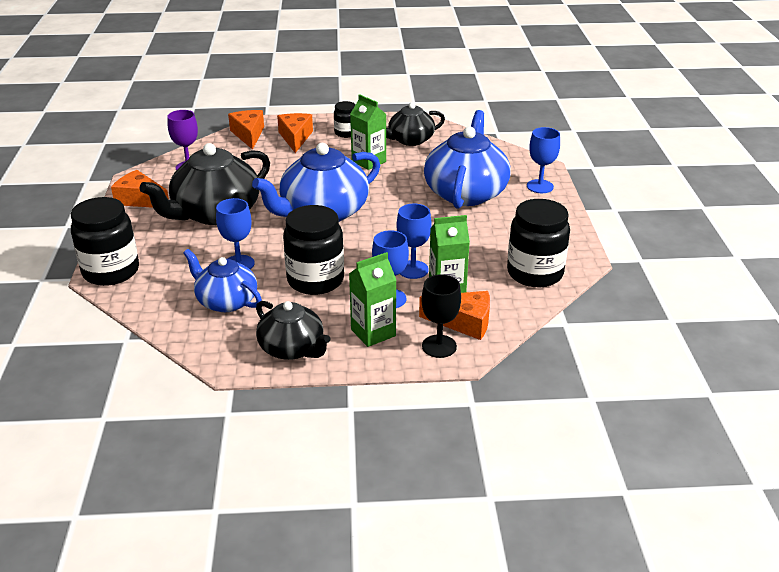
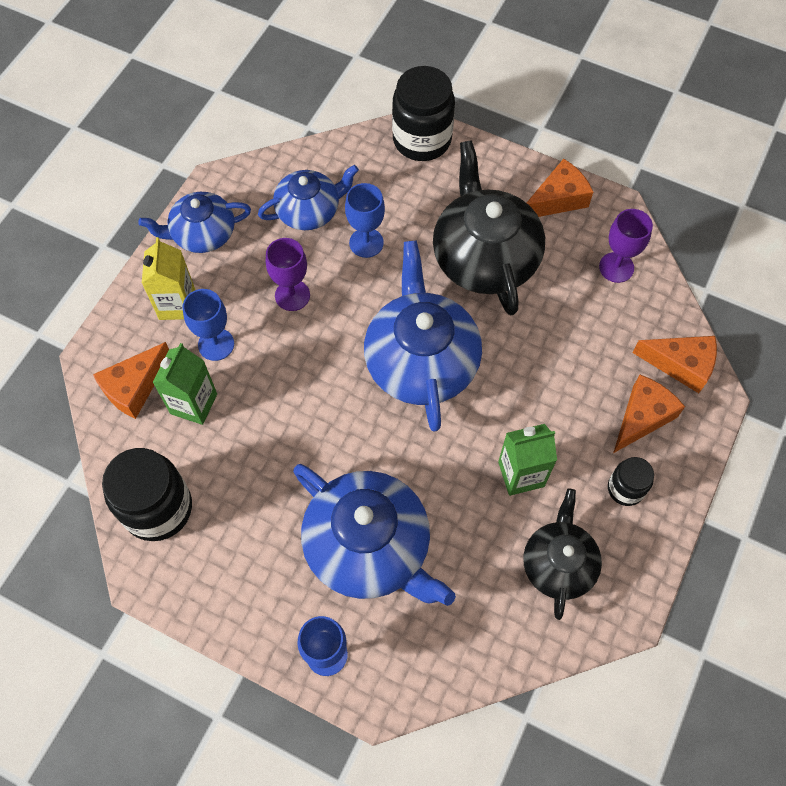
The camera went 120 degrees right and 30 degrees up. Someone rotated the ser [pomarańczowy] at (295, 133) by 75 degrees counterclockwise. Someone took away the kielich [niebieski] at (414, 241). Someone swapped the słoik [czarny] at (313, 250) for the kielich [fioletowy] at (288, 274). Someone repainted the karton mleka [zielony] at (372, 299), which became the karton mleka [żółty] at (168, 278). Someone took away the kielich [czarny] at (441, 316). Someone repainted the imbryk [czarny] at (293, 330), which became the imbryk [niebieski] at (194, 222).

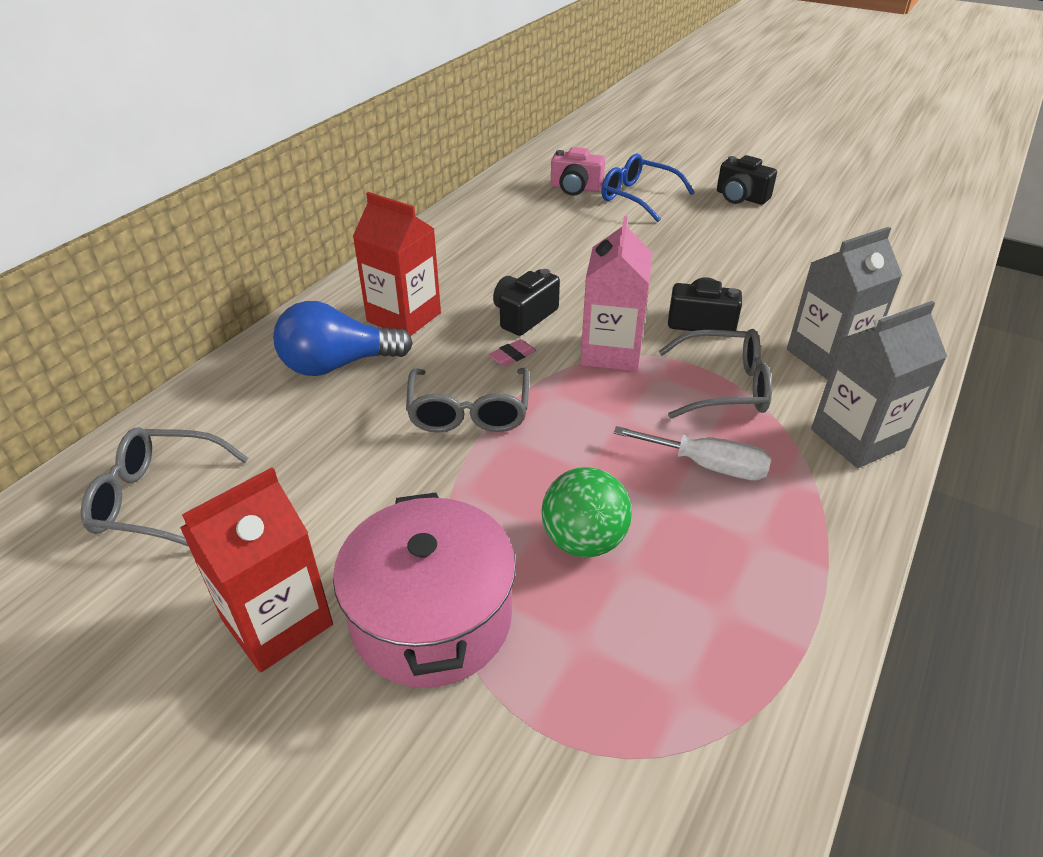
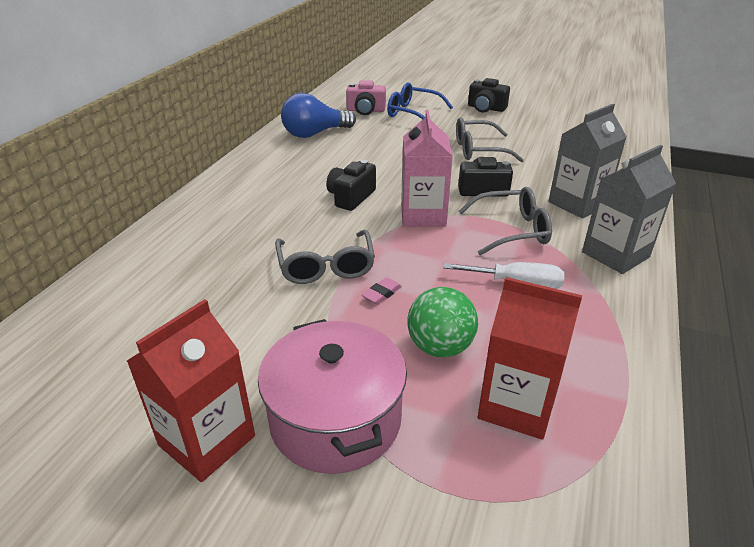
The camera went 10 degrees left and 5 degrees down. Someone carried the karton mleka [czerwony] from (397, 264) to (530, 358). Someone carried the żarówka [niebieski] from (343, 338) to (318, 115). Someone carried the gumka do mazania [różowy] from (512, 353) to (382, 291). Someone carried the okulary [szary] from (165, 487) to (490, 139).

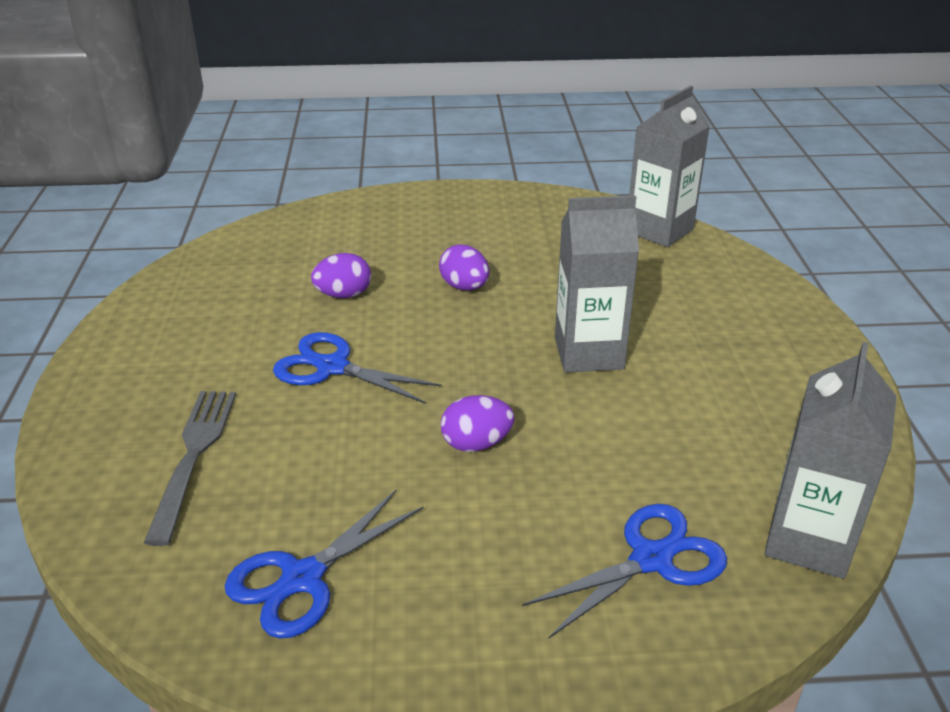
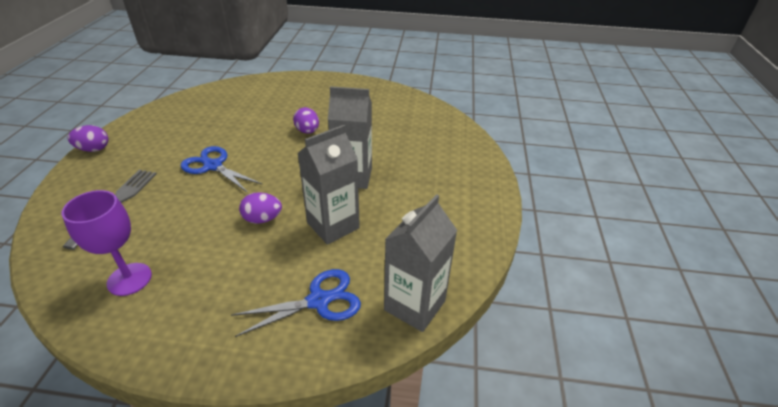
The camera went 10 degrees right and 5 degrees up. Someone carried the karton mleka [szary] from (669, 166) to (328, 185). Someone carried the jajko [fioletowy] from (341, 275) to (88, 138). Someone swapped the nożyczki [niebieski] at (324, 564) for the kielich [fioletowy] at (106, 243).

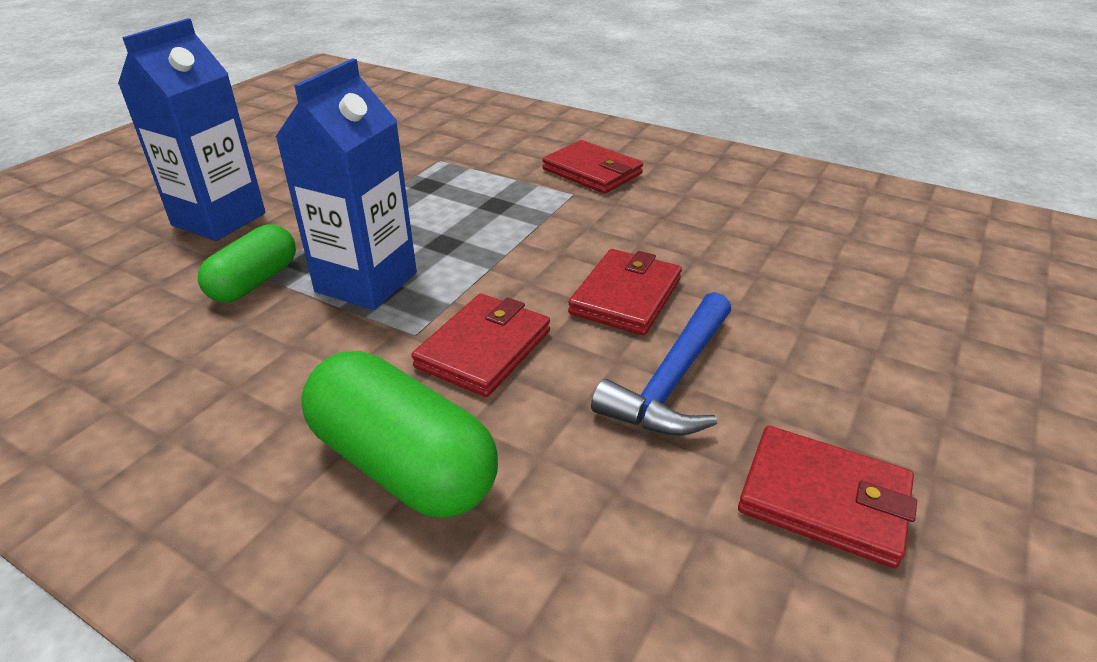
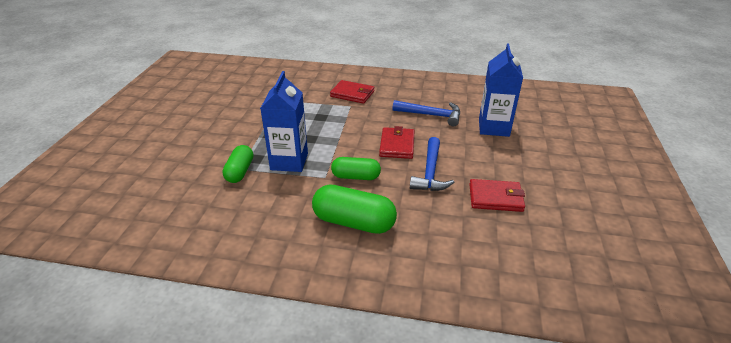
The camera went 20 degrees left and 0 degrees up. Someone carried the karton mleka [niebieski] from (192, 129) to (501, 90). Someone swapped the portfel [czerwony] at (480, 345) for the kapsułka [zielony] at (356, 168). Someone put down the młotek [niebieski] at (426, 113).

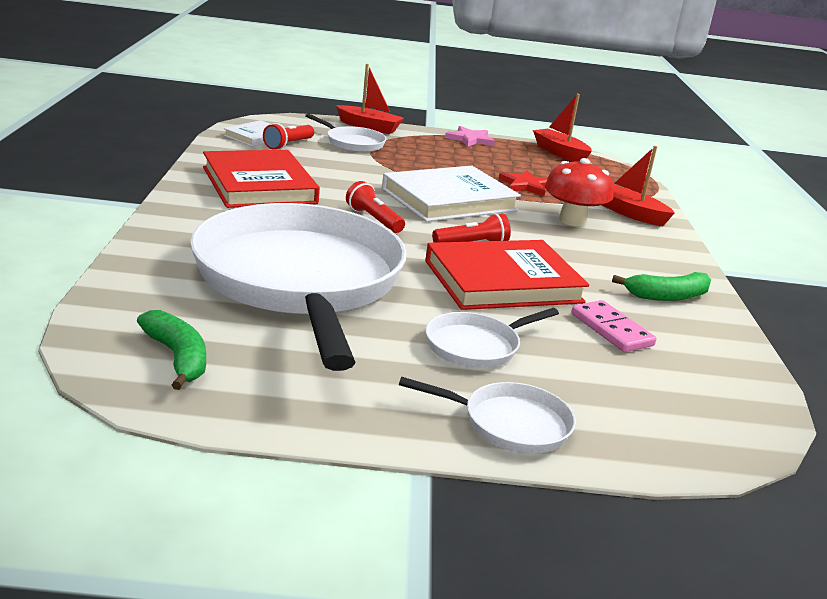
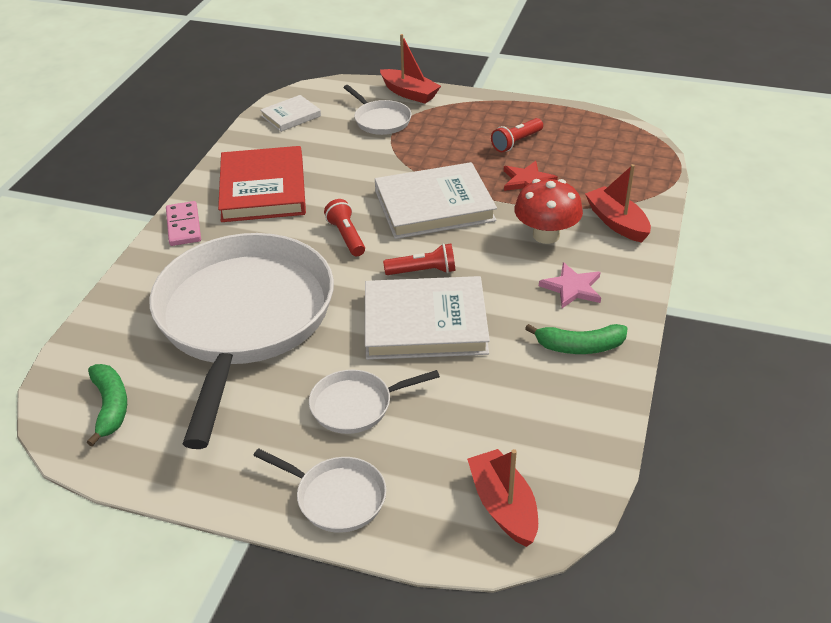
The camera went 20 degrees right and 15 degrees up. Someone carried the łódka [czerwony] from (562, 128) to (502, 498). Someone carried the latarka [czerwony] from (288, 136) to (517, 135). Someone carried the gwiazda [różowy] from (470, 136) to (570, 285). Someone repainted the książka [czerwony] at (507, 275), which became the książka [biały] at (427, 318). Someone carried the kostka domina [różowy] from (614, 326) to (183, 223).

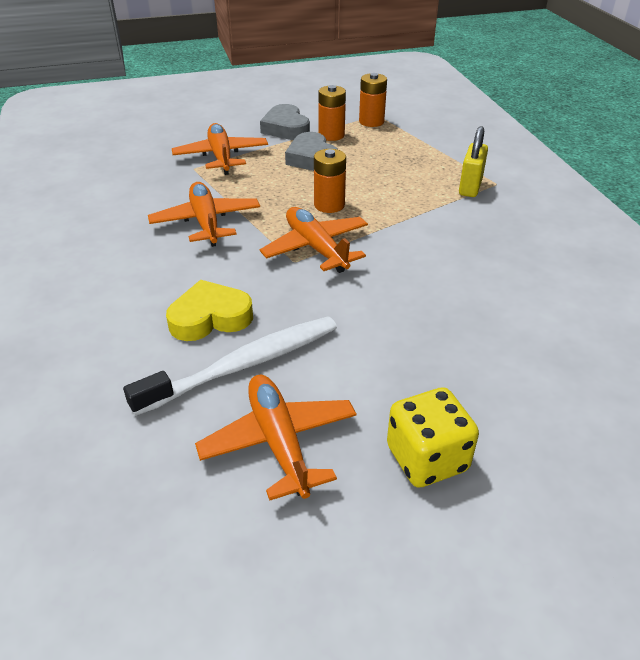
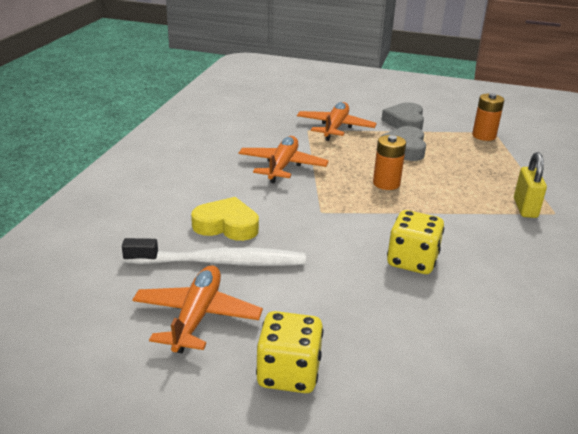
The camera went 30 degrees right and 10 degrees down. Someone took away the bateria [pomarańczowy] at (332, 113). Someone rotated the kłódka [żółty] at (473, 161) by 45 degrees counterclockwise. Someone took away the samolot [pomarańczowy] at (314, 240). Someone put down the kostka do gry [żółty] at (415, 242).

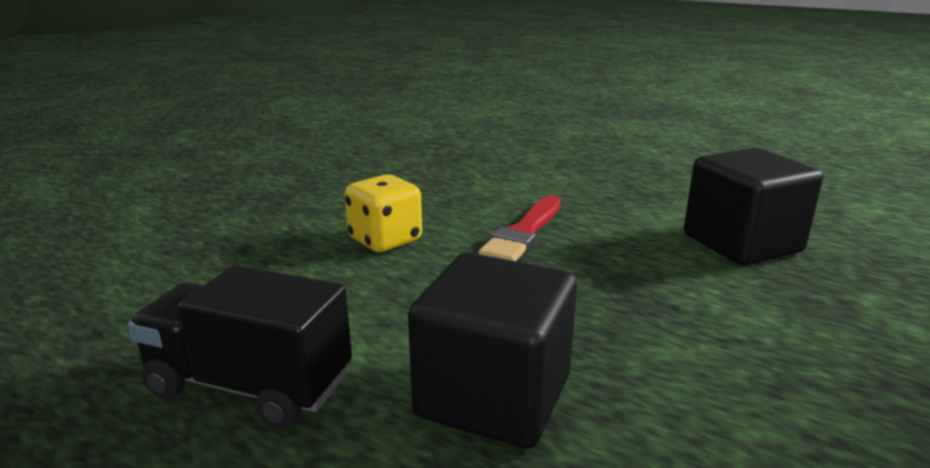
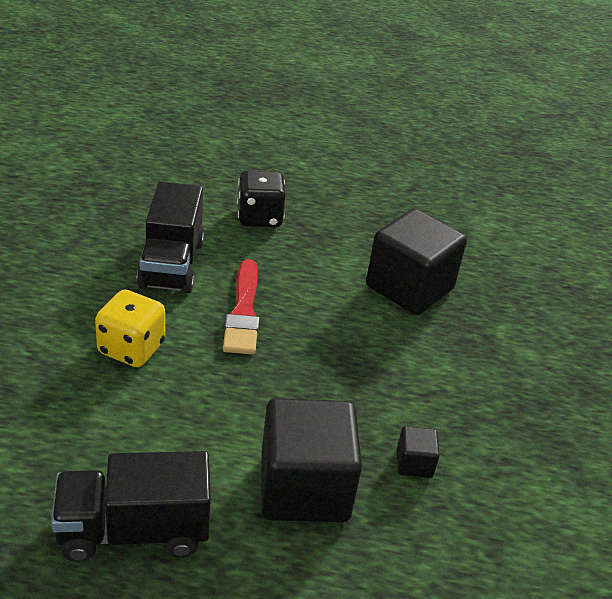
The camera went 30 degrees left and 15 degrees up. Someone put down the kostka do gry [czarny] at (261, 198). Someone put down the ciężarówka [czarny] at (171, 237). Someone put down the sześcian [czarny] at (418, 452).

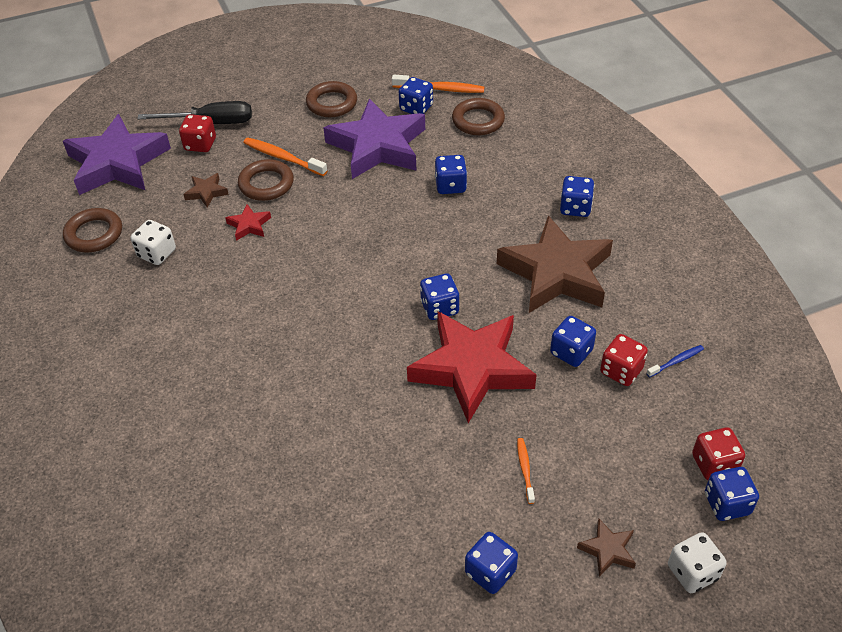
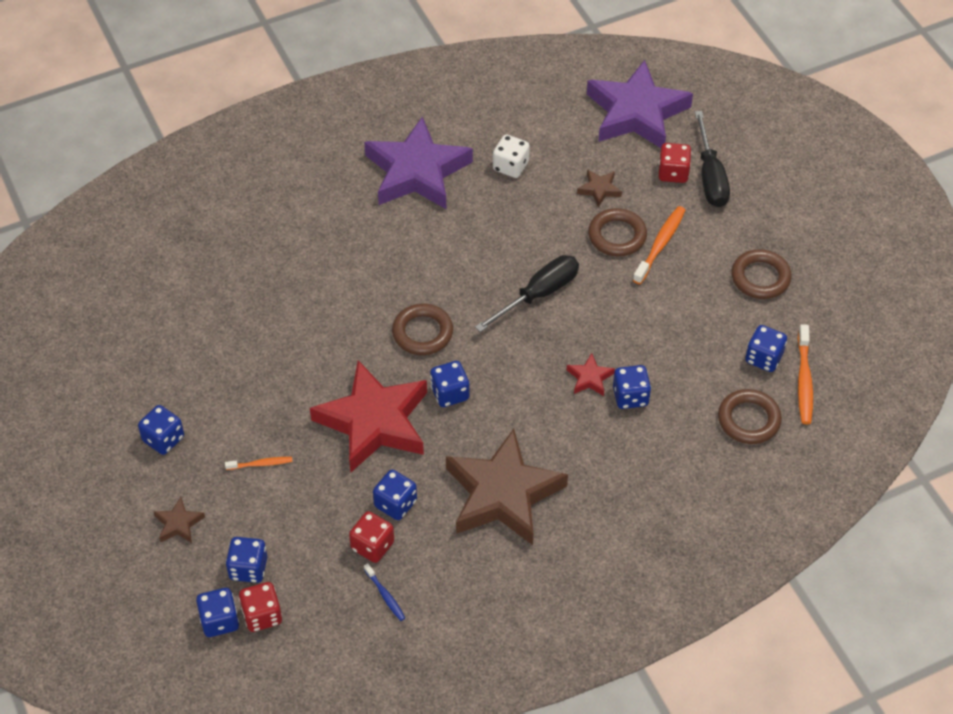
The camera went 85 degrees right and 5 degrees up. Someone carried the gwiazda [fioletowy] from (374, 138) to (418, 163). Someone carried the kostka do gry [niebieski] from (577, 196) to (246, 560). Someone carried the gwiazda [czerwony] from (248, 222) to (591, 374). Someone carried the pierścień [brązowy] from (92, 230) to (422, 329). Someone took away the kostka do gry [biały] at (697, 562). Someone put down the śrubokręt [czarny] at (527, 293).

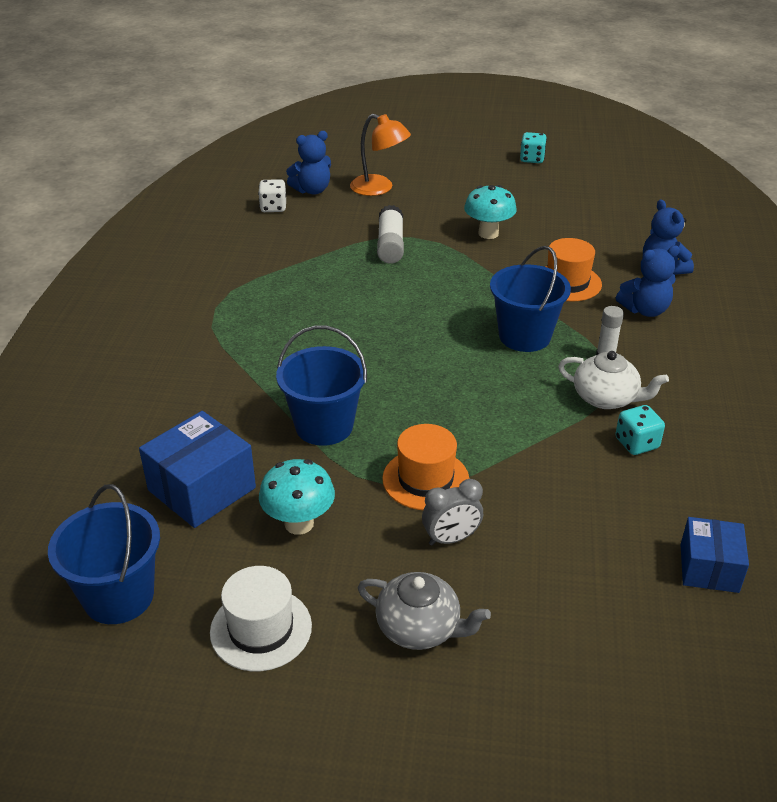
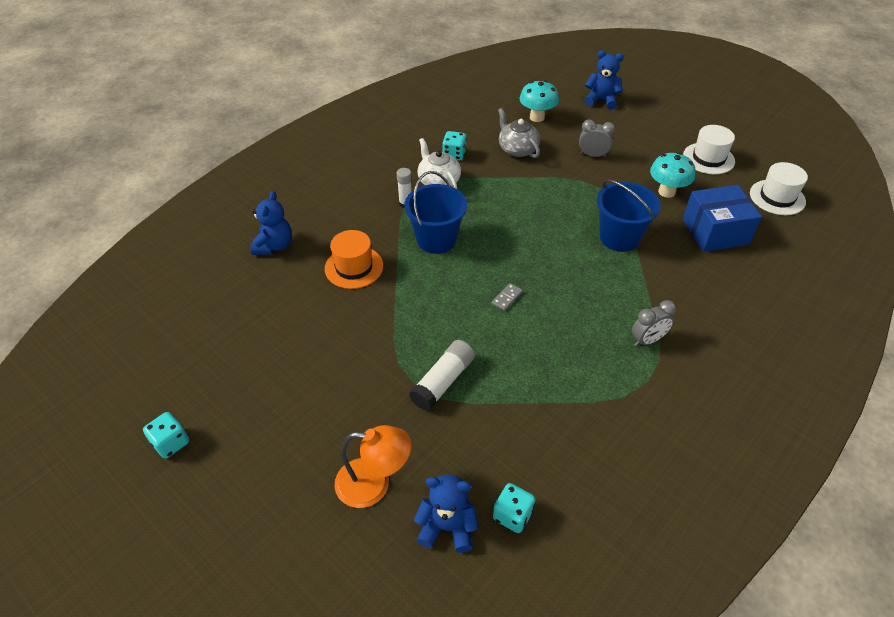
The camera went 145 degrees left and 10 degrees up. Someone rotated the lampka [pomarańczowy] at (380, 155) by 120 degrees clockwise. Someone repainted the kostka do gry [biały] at (272, 195), which became the kostka do gry [turkusowy] at (514, 508). Someone carried the grzyb [turkusowy] from (490, 212) to (539, 101). Someone carried the miś [niebieski] from (648, 281) to (604, 80). Someone took away the kapelusz [pomarańczowy] at (425, 467). Someone swapped the wiadro [niebieski] at (104, 554) for the kapelusz [biały] at (779, 188). Someone took away the pudełko [niebieski] at (714, 555). Someone carried the imbryk [szary] from (424, 611) to (519, 133). Someone put down the kostka domina [szary] at (507, 297). Someone put down the budzik [szary] at (654, 323).

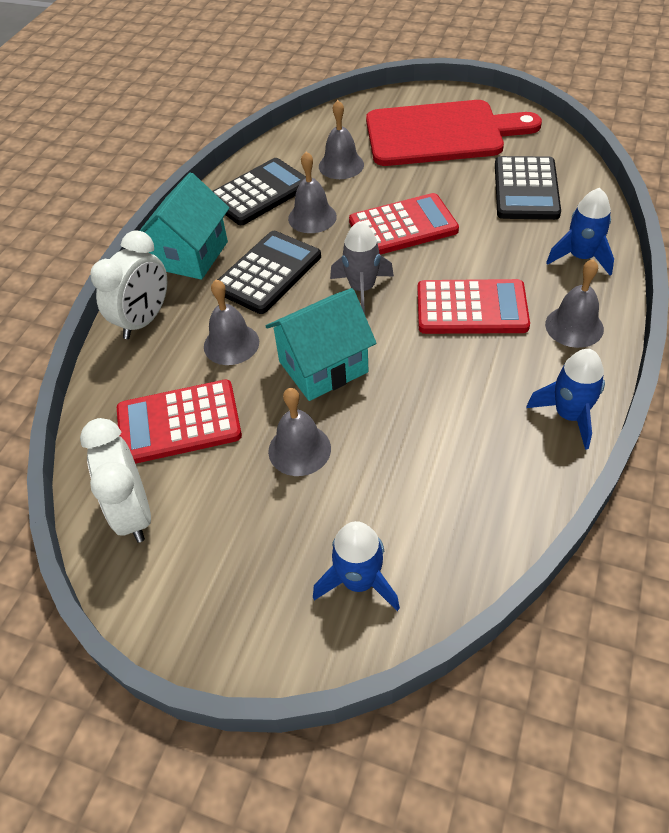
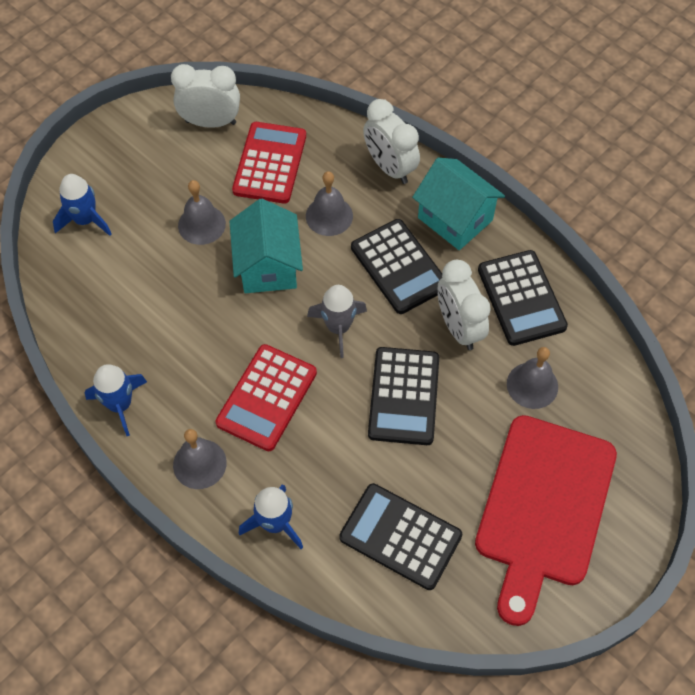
The camera went 110 degrees right and 10 degrees up. Someone swapped the dzwonek [szary] at (312, 192) for the budzik [biały] at (464, 305). Someone repainted the kalkulator [czerwony] at (404, 224), which became the kalkulator [czarny] at (403, 396).

